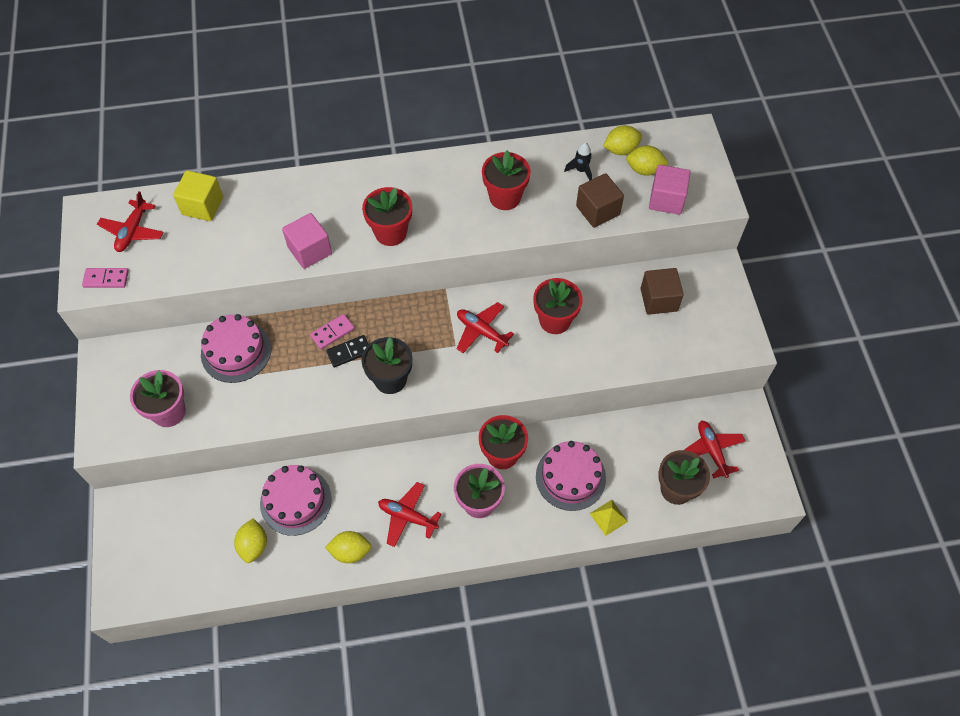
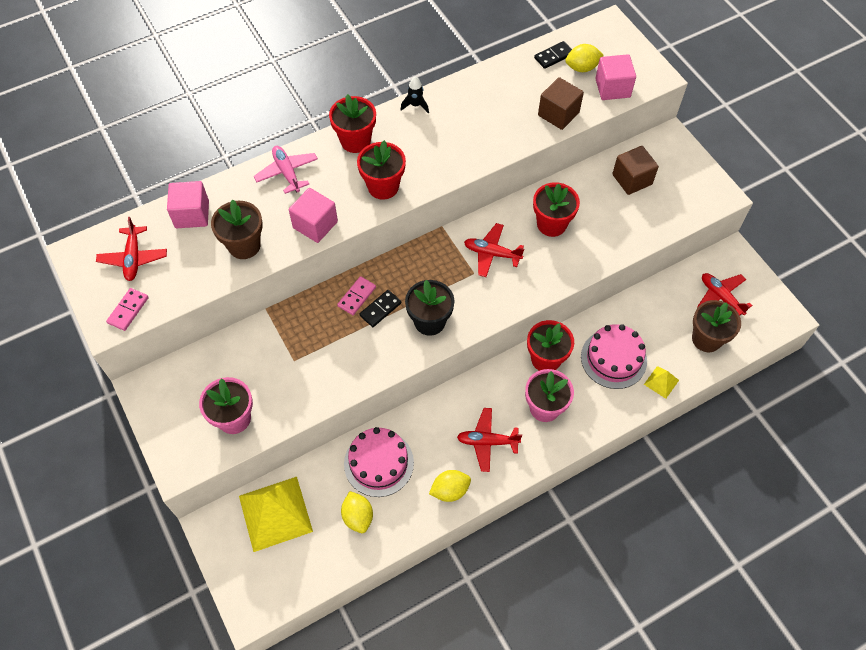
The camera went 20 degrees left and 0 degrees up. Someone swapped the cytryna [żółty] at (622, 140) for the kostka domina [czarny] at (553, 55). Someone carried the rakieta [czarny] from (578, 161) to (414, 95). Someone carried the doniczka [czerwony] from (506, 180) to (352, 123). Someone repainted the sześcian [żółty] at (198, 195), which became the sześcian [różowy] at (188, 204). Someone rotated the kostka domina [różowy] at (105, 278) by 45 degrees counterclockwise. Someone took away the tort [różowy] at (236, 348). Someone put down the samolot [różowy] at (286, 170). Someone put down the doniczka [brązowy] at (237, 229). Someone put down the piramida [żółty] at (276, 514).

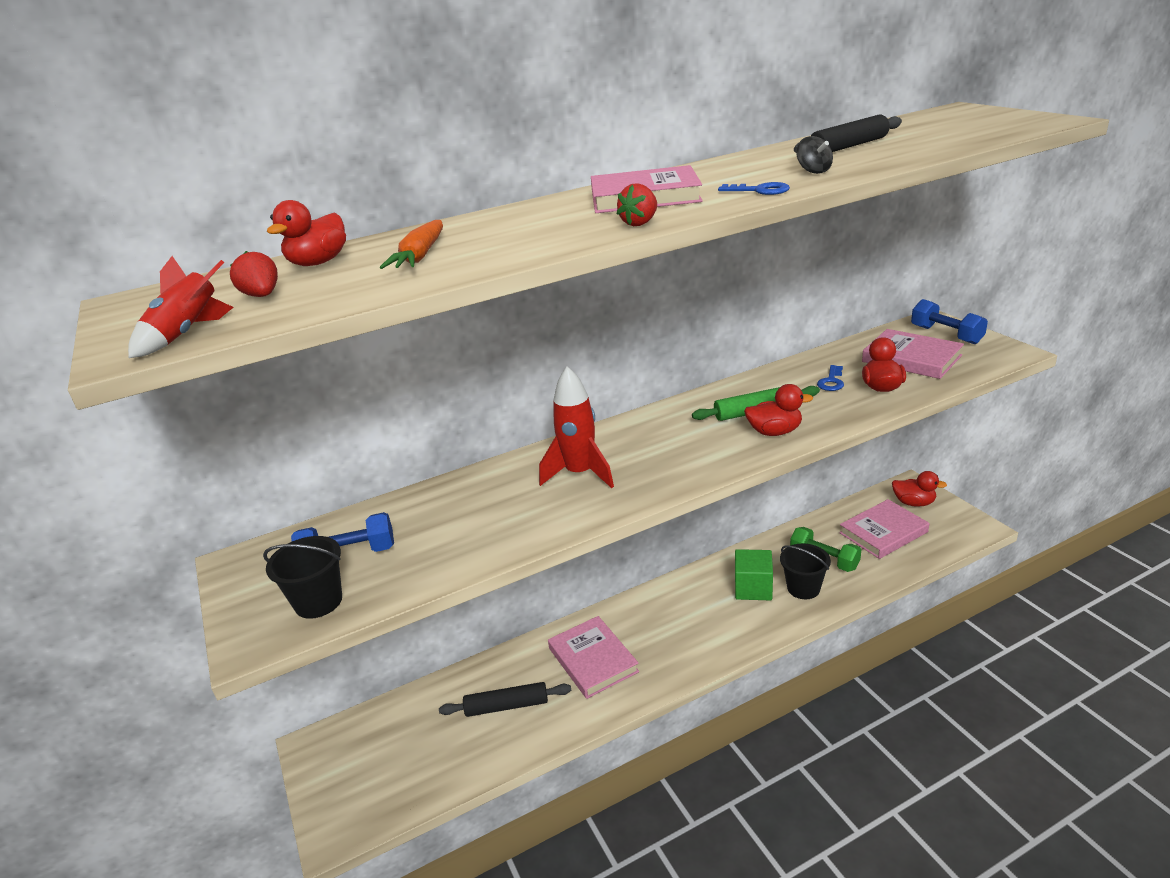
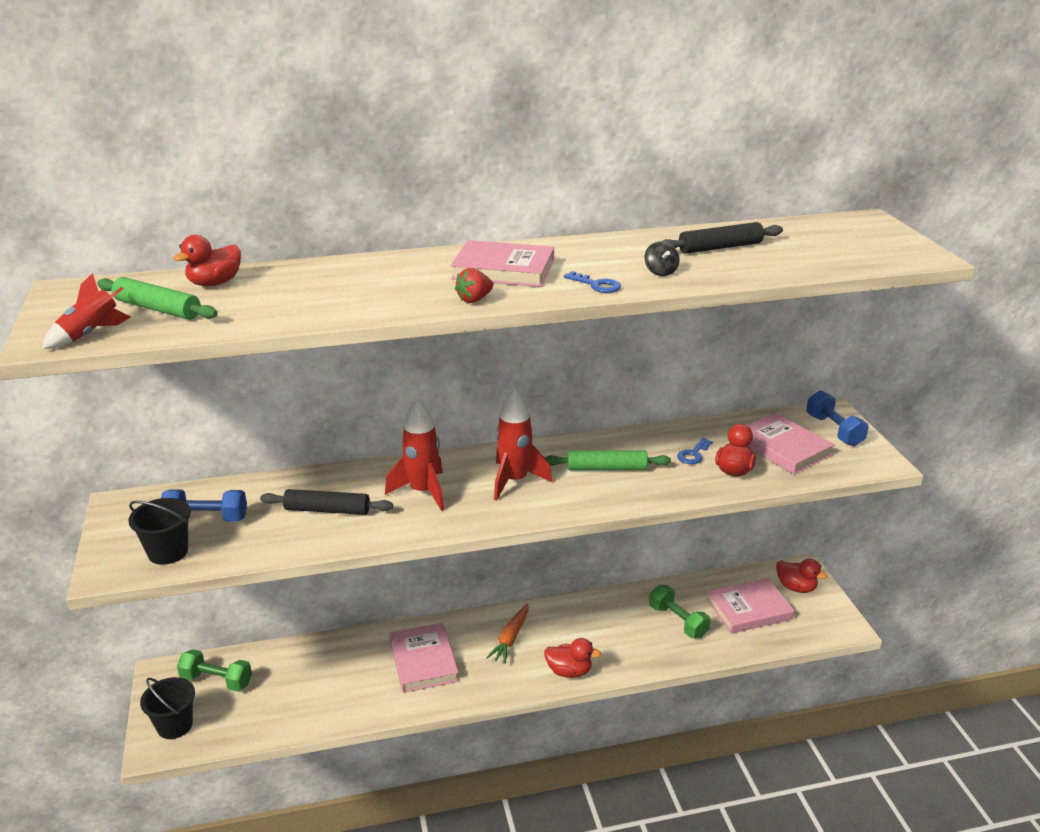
The camera went 10 degrees right and 0 degrees up. Someone carried the marchewka [pomarańczowy] from (411, 244) to (507, 633). Someone swapped the truskawka [czerwony] at (254, 274) for the wałek do ciasta [zielony] at (157, 298). Someone carried the kaczka [czerwony] from (778, 410) to (572, 658). Someone carried the wiadro [czarny] from (805, 571) to (167, 708). Someone took away the sześcian [zielony] at (754, 574). Someone carried the wałek do ciasta [czarny] from (505, 699) to (326, 502). Someone put down the rakieta [czerwony] at (523, 445). Someone put down the hantel [zielony] at (214, 670).

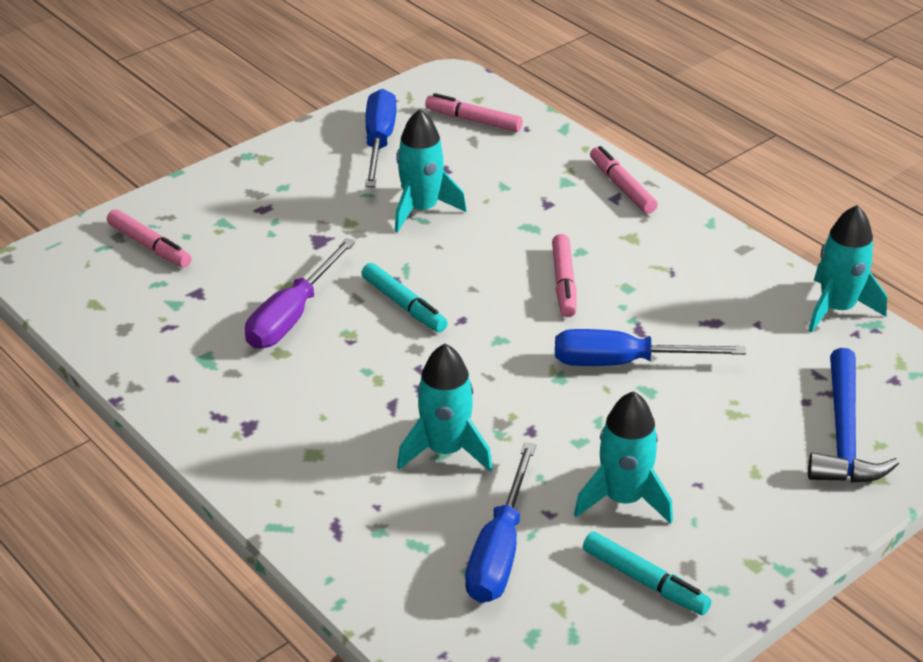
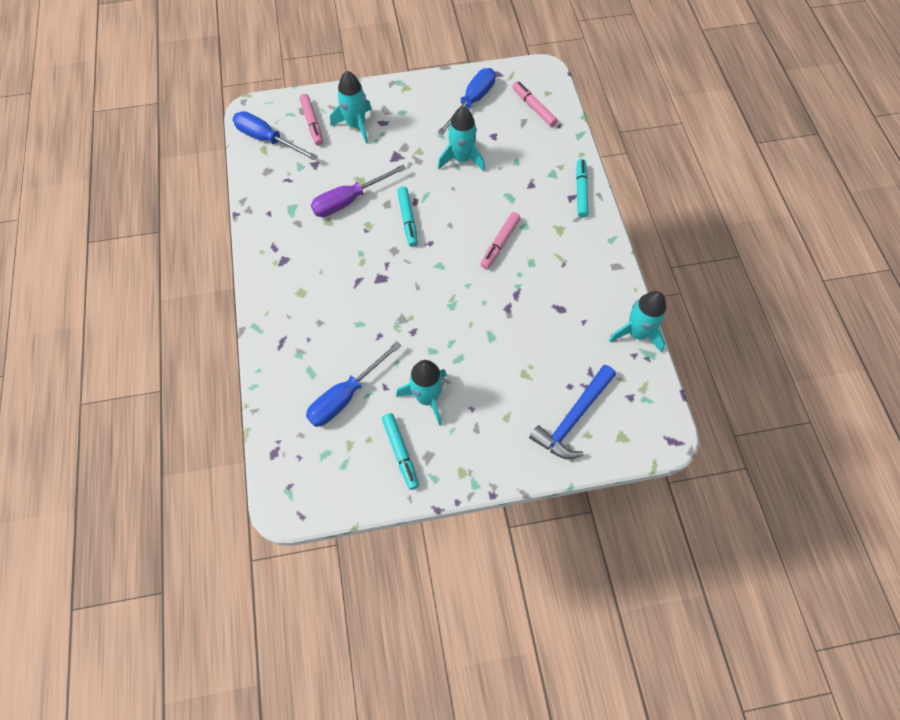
The camera went 30 degrees right and 25 degrees up. Someone repainted the flamaster [różowy] at (624, 180), which became the flamaster [turkusowy] at (582, 188). Someone carried the śrubokręt [niebieski] from (650, 347) to (275, 135). Someone carried the rakieta [turkusowy] from (445, 408) to (351, 107).

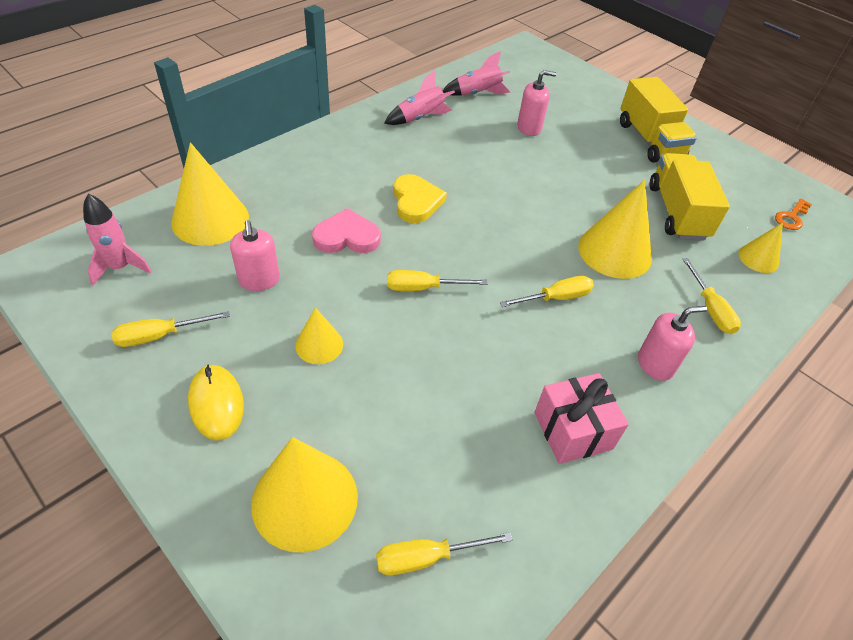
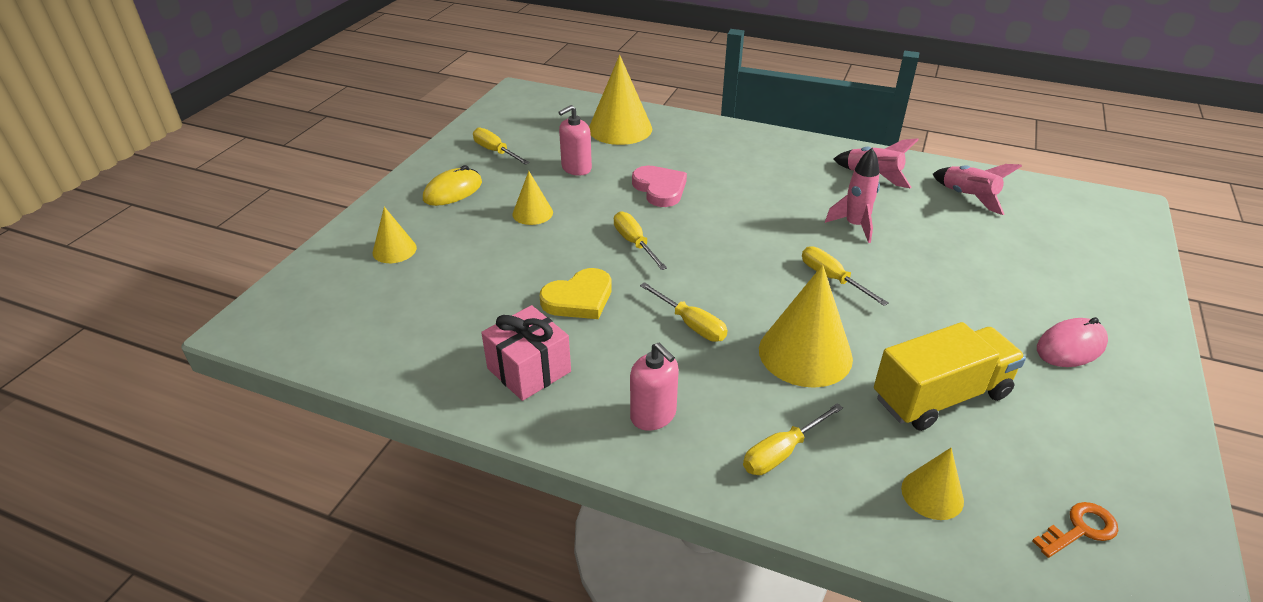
The camera went 70 degrees right and 10 degrees down. Someone took away the dozownik mydła [różowy] at (537, 103). Someone swapped the ciężarówka [żółty] at (658, 120) for the myszka [różowy] at (1072, 342). Someone carried the serce [żółty] from (420, 198) to (576, 293). Someone carried the rakieta [różowy] from (117, 240) to (852, 195). Someone rotated the klucz [pomarańczowy] at (793, 214) by 135 degrees clockwise. Someone scaled the stożek [żółty] at (304, 494) by 0.54. Someone carried the śrubokręt [żółty] from (444, 553) to (845, 276).

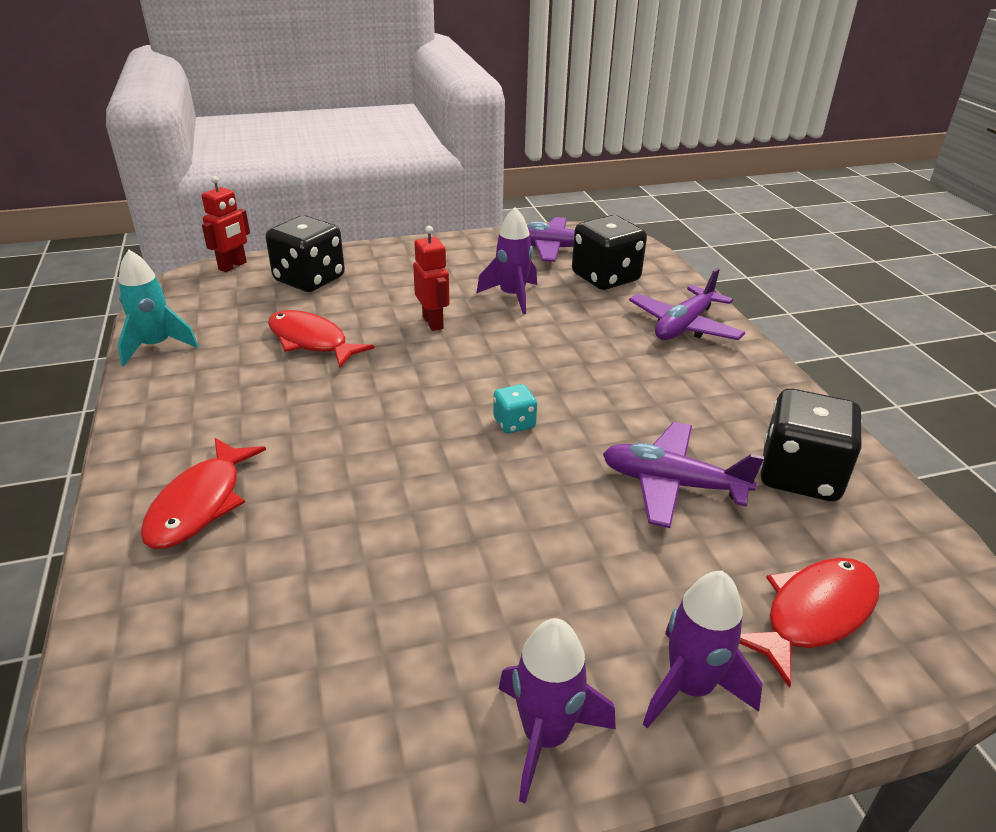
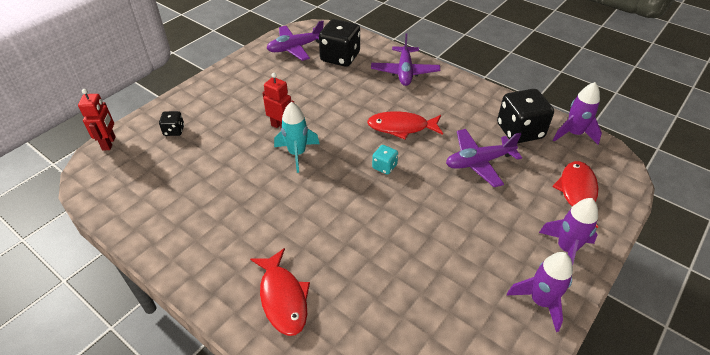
The camera went 35 degrees left and 10 degrees up. Someone carried the rakieta [fioletowy] from (507, 260) to (577, 113). Someone scaled the kostka do gry [czarny] at (305, 254) by 0.49. Someone carried the rakieta [turkusowy] from (158, 308) to (297, 137). Someone carried the ryba [czerwony] from (321, 339) to (405, 125).

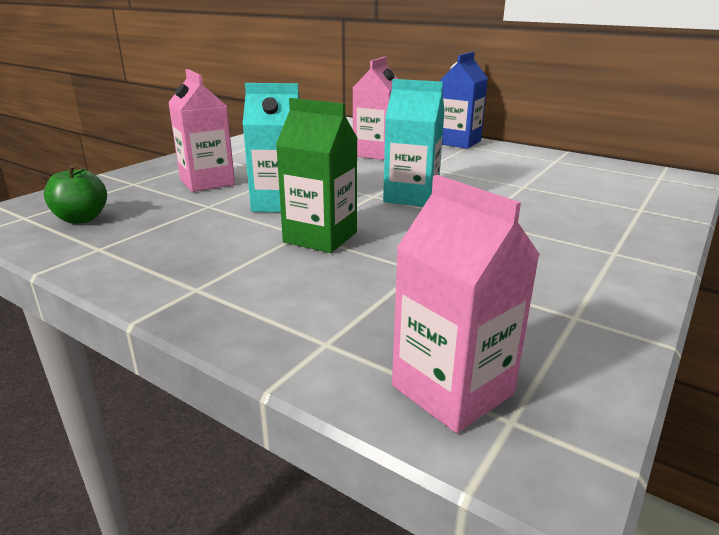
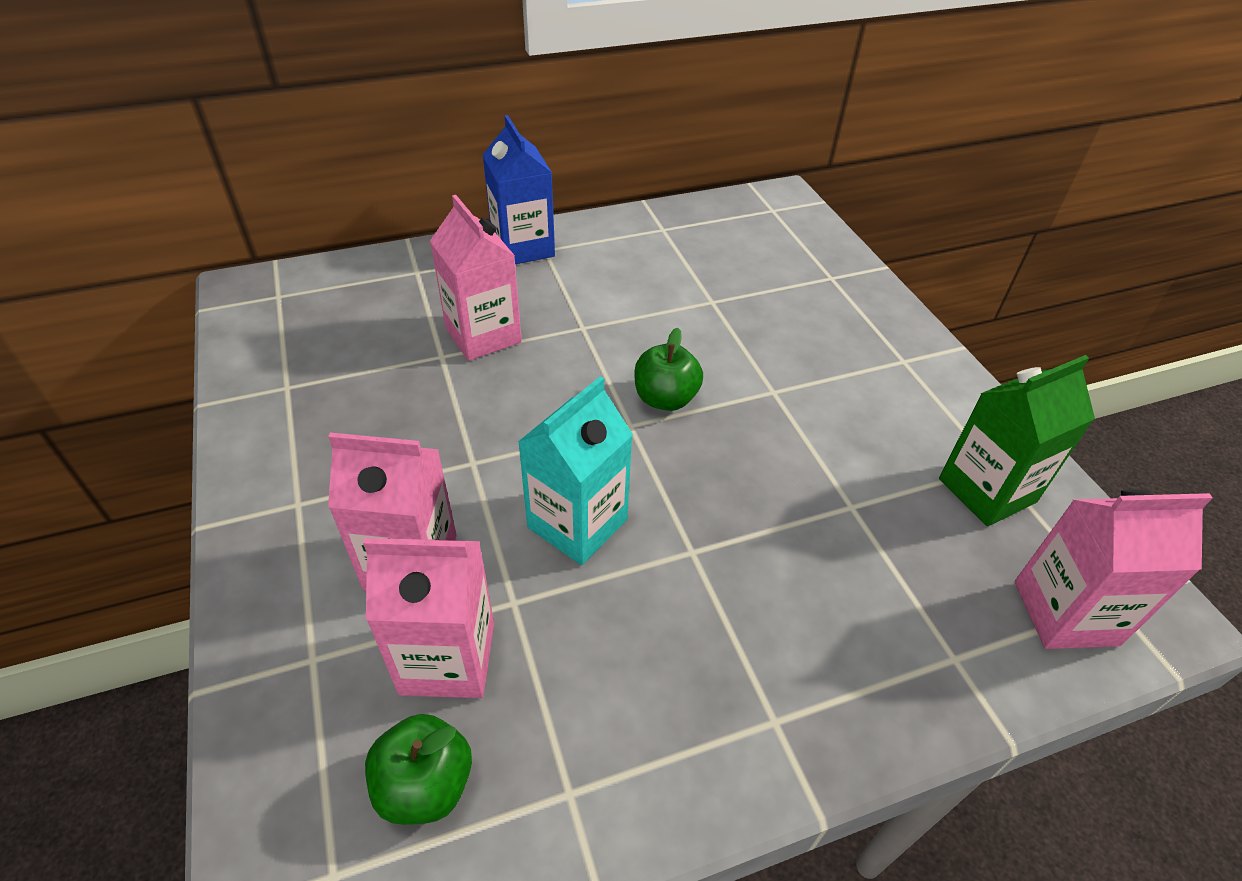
The camera went 55 degrees left and 20 degrees up. Someone swapped the karton mleka [turkusowy] at (414, 143) for the jabłko [zielony] at (668, 369). Someone carried the karton mleka [zielony] from (317, 175) to (1017, 440). Someone put down the karton mleka [różowy] at (428, 618).

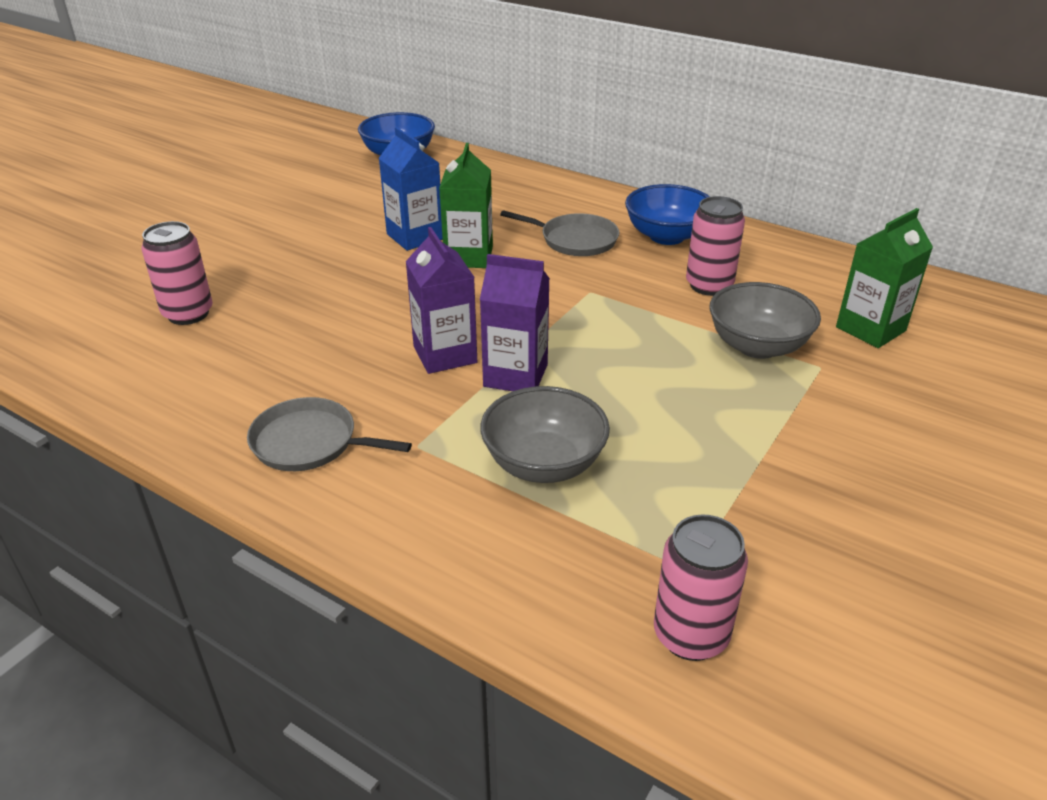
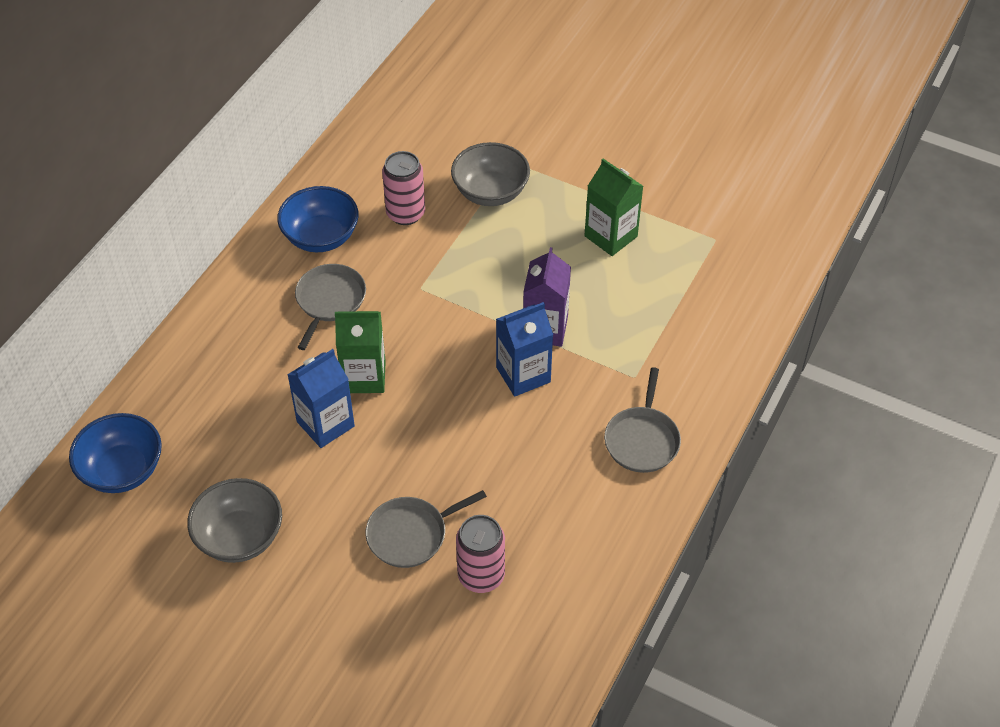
The camera went 95 degrees left and 15 degrees up. Someone carried the karton mleka [zielony] from (884, 278) to (614, 207). Someone repainted the karton mleka [fioletowy] at (441, 300), which became the karton mleka [niebieski] at (524, 349). Someone carried the miska [szary] from (545, 434) to (234, 520). Someone took away the puszka [różowy] at (701, 587). Someone put down the patelnia [szary] at (426, 529).

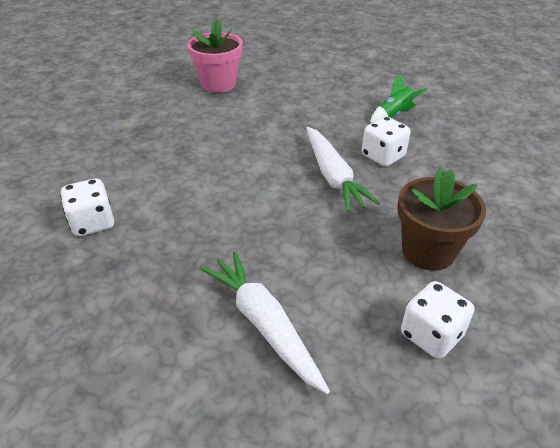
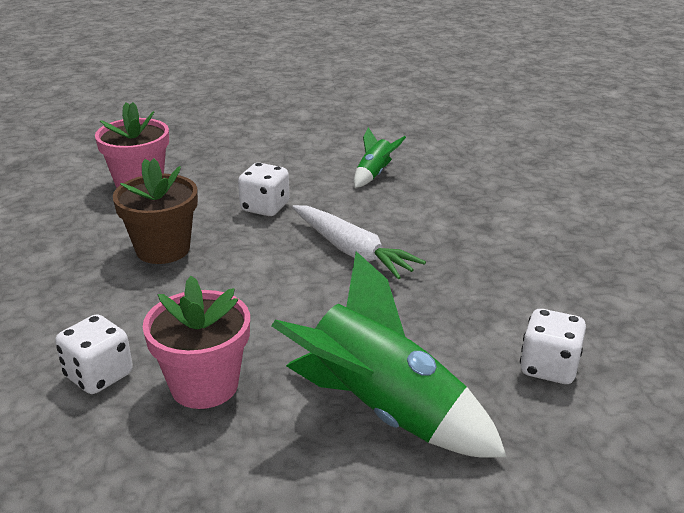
The camera went 25 degrees left and 10 degrees down. Someone carried the kostka do gry [biały] from (386, 142) to (264, 189). Someone carried the doniczka [brązowy] from (442, 219) to (155, 211). Someone swapped the marchewka [biały] at (265, 323) for the rakieta [zielony] at (389, 354). Someone put down the doniczka [różowy] at (196, 342).

